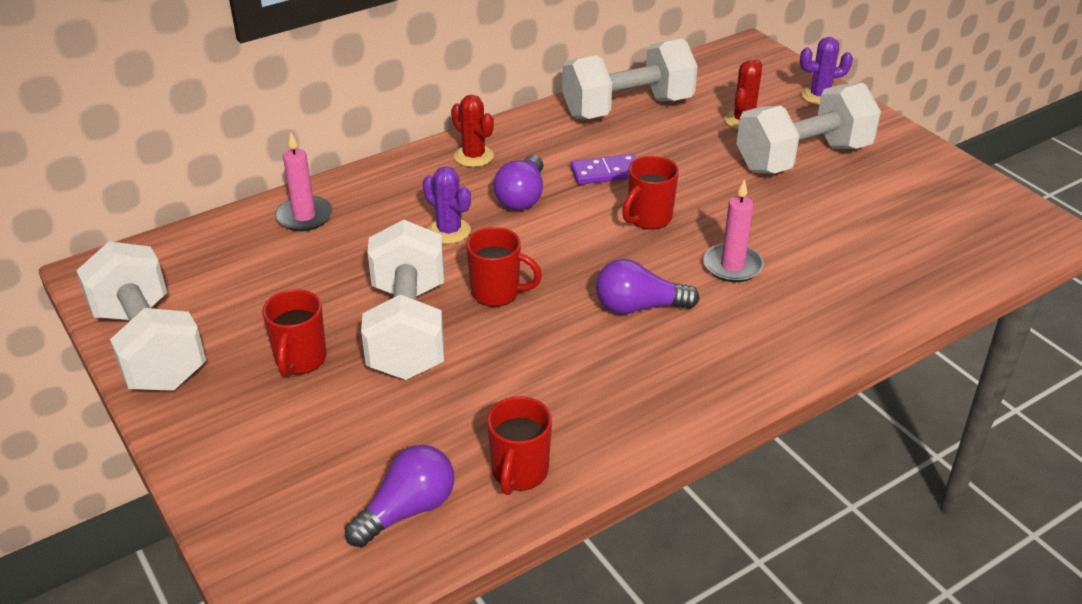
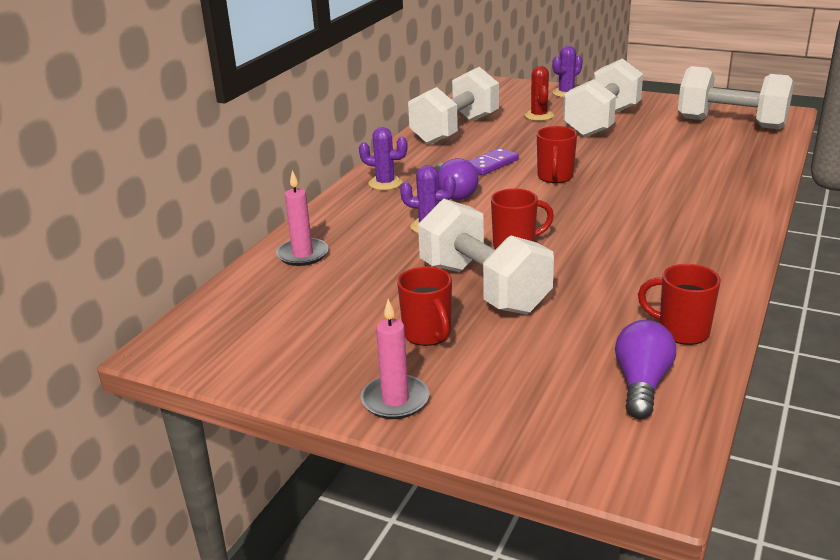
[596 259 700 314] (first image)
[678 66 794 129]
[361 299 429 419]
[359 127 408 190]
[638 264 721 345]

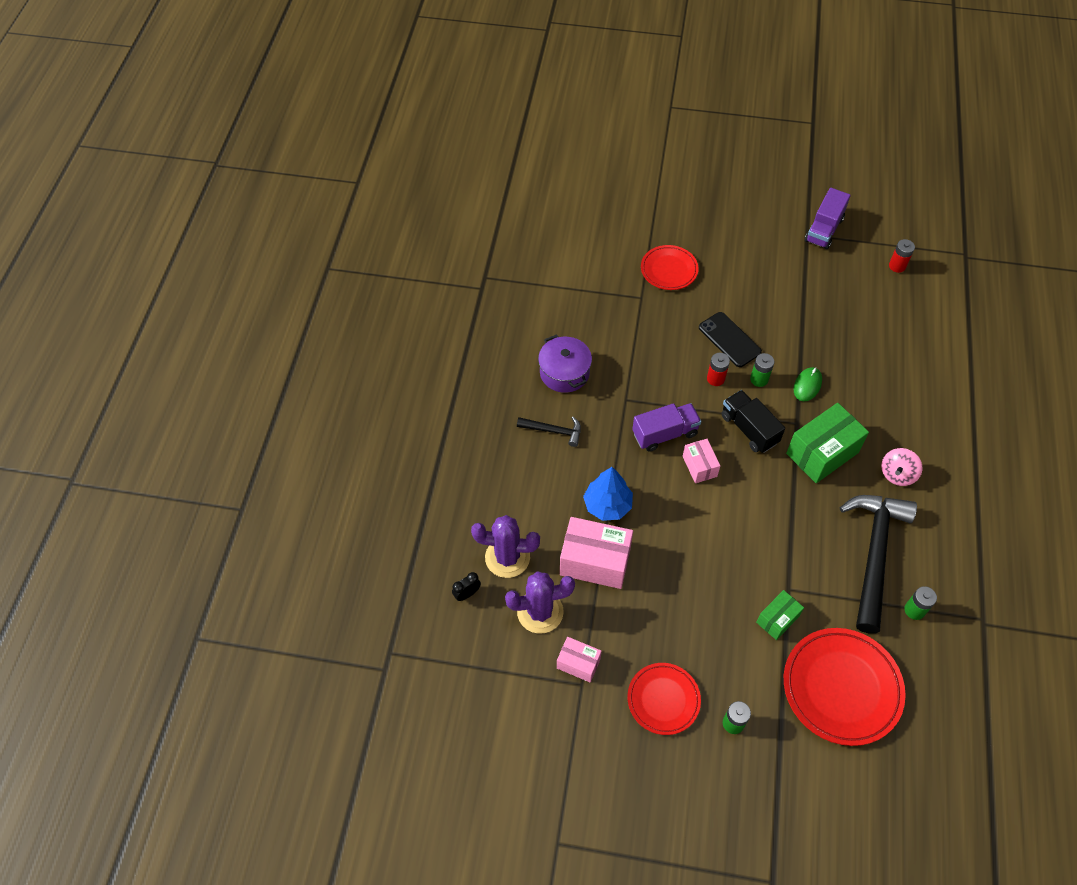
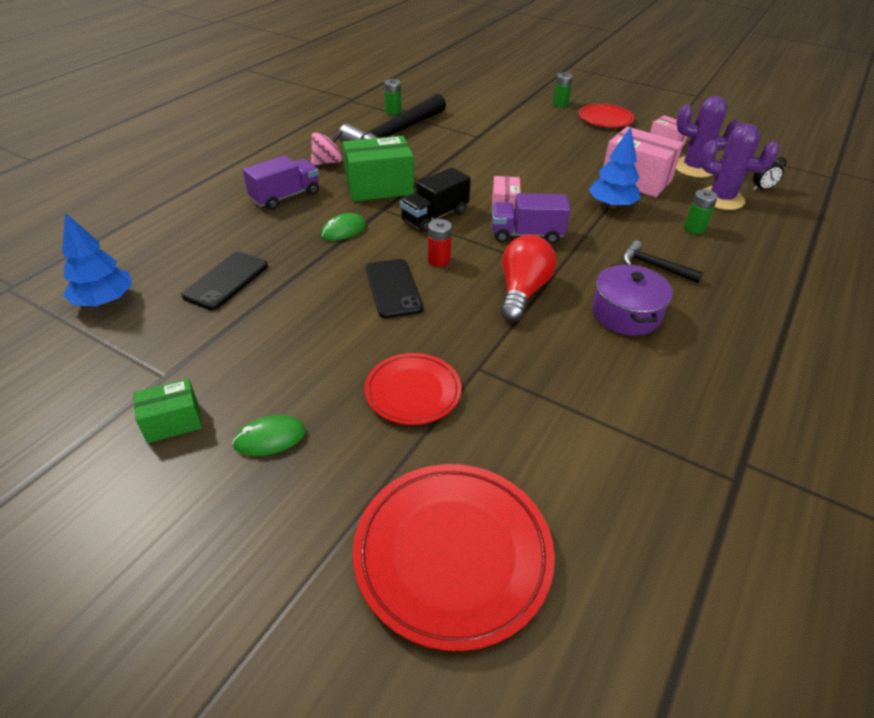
[181 252 268 310]
[232 415 306 456]
[501 235 556 321]
[684 189 718 234]
[133 379 202 443]
[353 464 555 651]
[243 155 319 210]
[62 213 132 306]
[400 167 471 232]

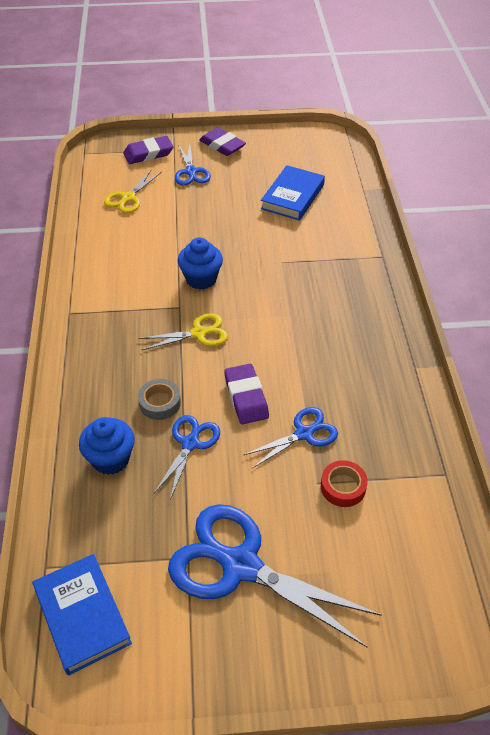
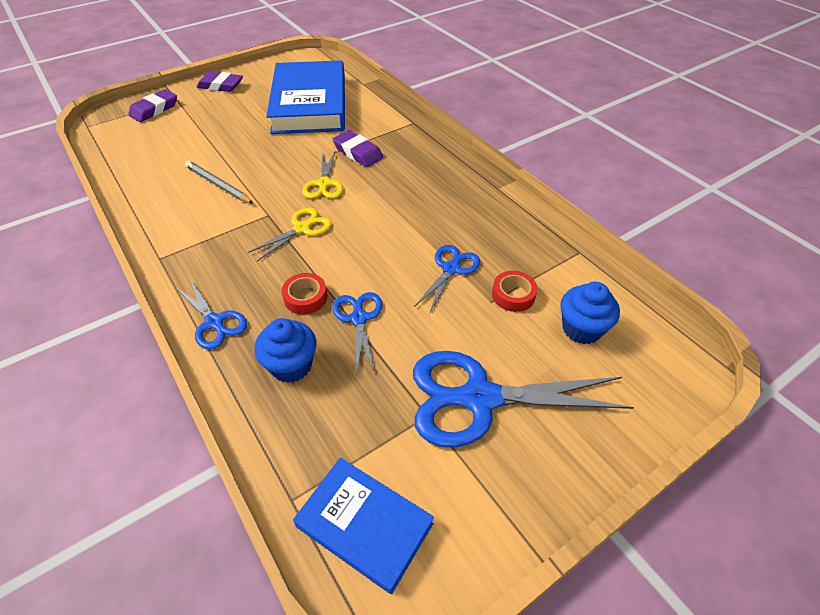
[185 161 254 204]
[302 152 343 199]
[175 279 247 350]
[560 282 620 344]
[332 130 383 167]
[282 273 327 314]
[266 60 345 134]

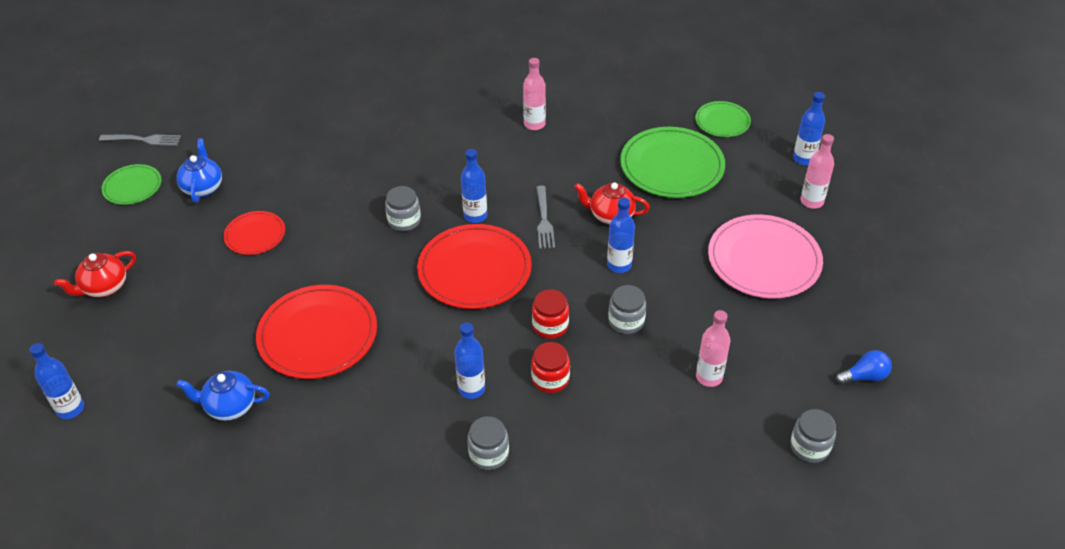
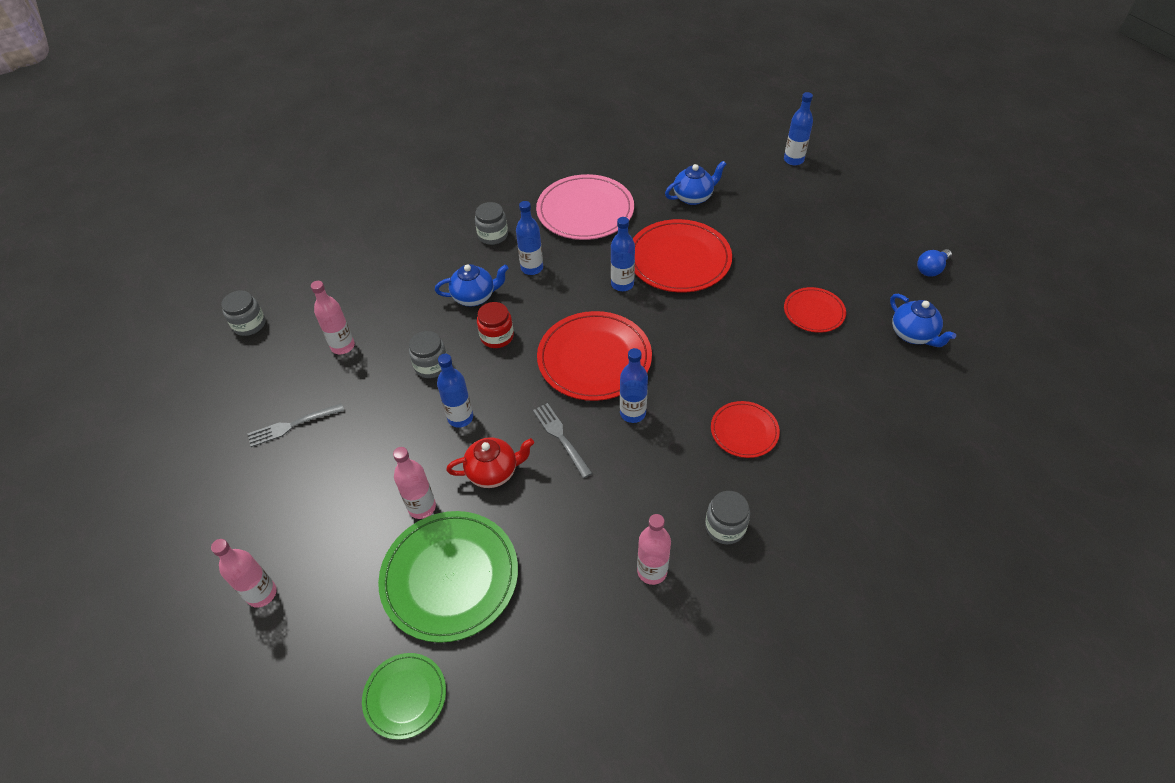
[54 251 136 297] (first image)
[102 164 162 205] (first image)
[393 447 436 519]
[711 401 780 458]
[247 403 344 447]
[705 491 750 544]
[536 174 634 240]
[611 217 635 291]
[917 249 952 277]
[435 264 509 307]

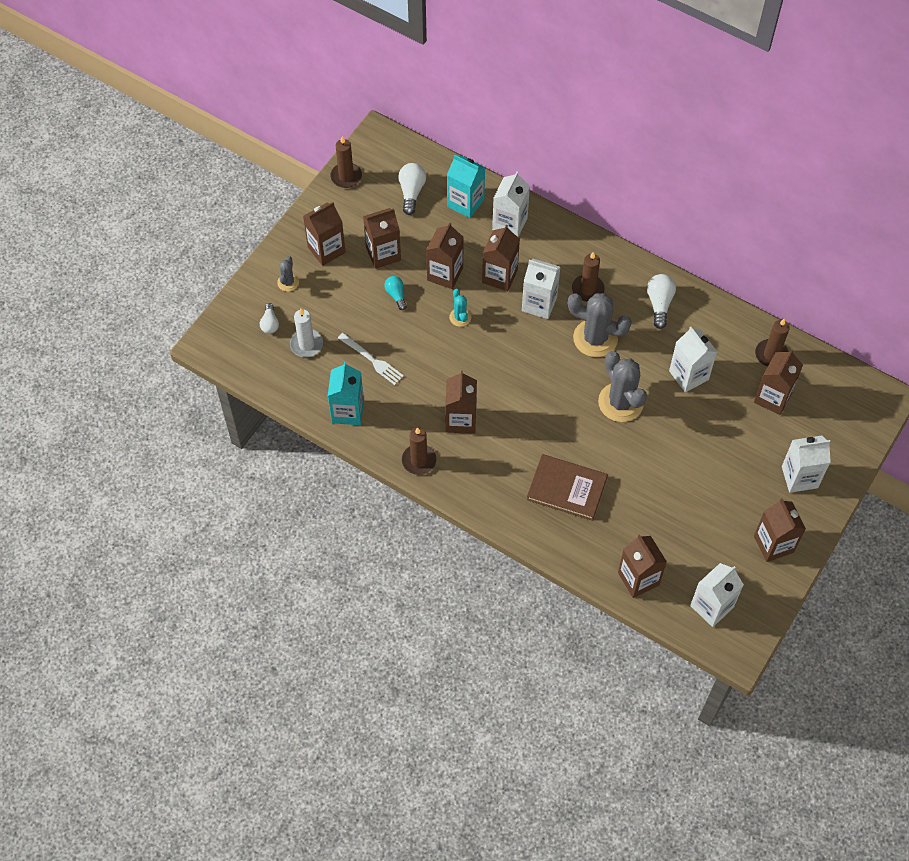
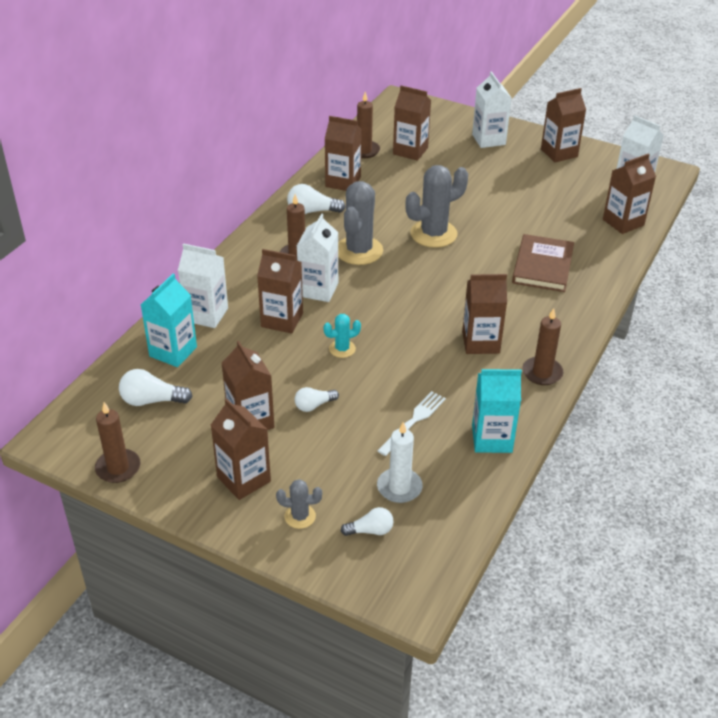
[669 327 717 392] (first image)
[325 116 362 191]
[295 387 339 412]

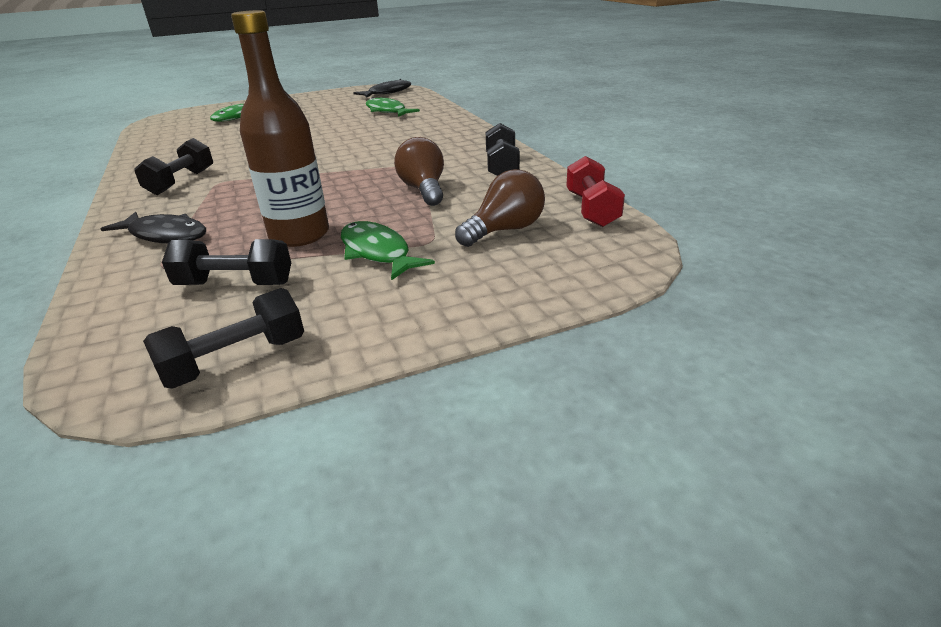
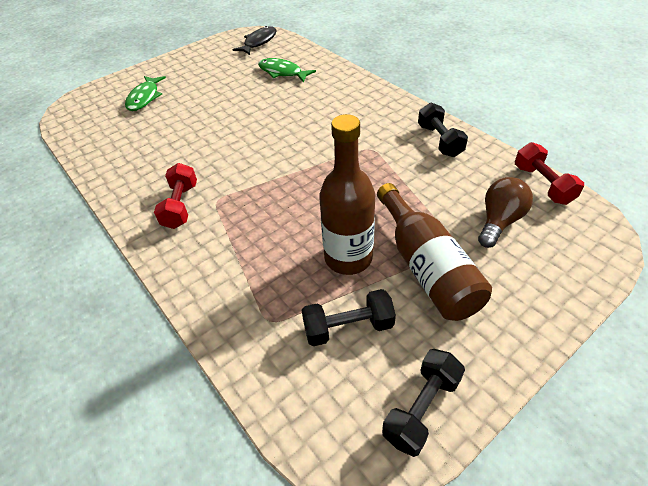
[101 212 206 243] (first image)
[394 137 444 206] (first image)
[377 183 492 321]
[154 163 197 229]

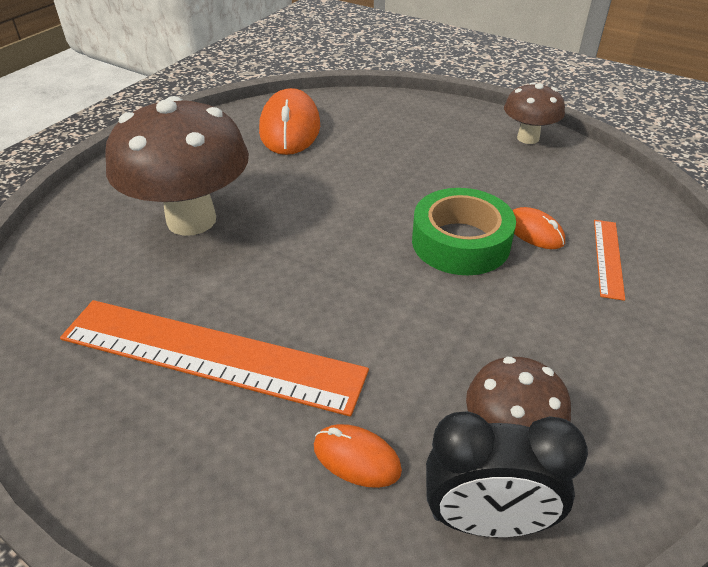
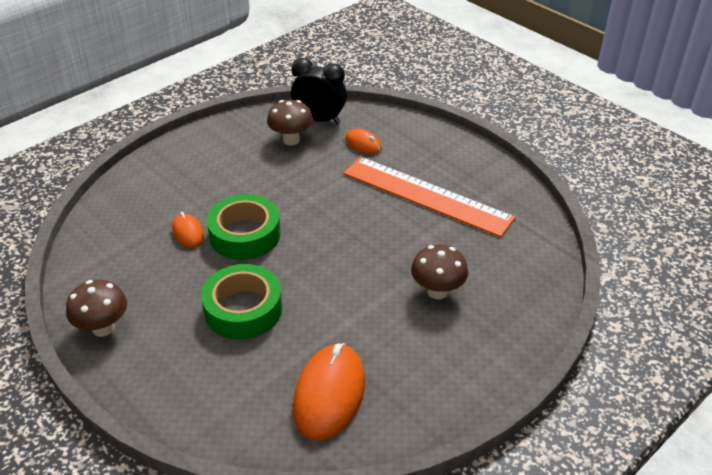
[594 220 625 301] (first image)
[201 264 282 340]
[411 245 468 299]

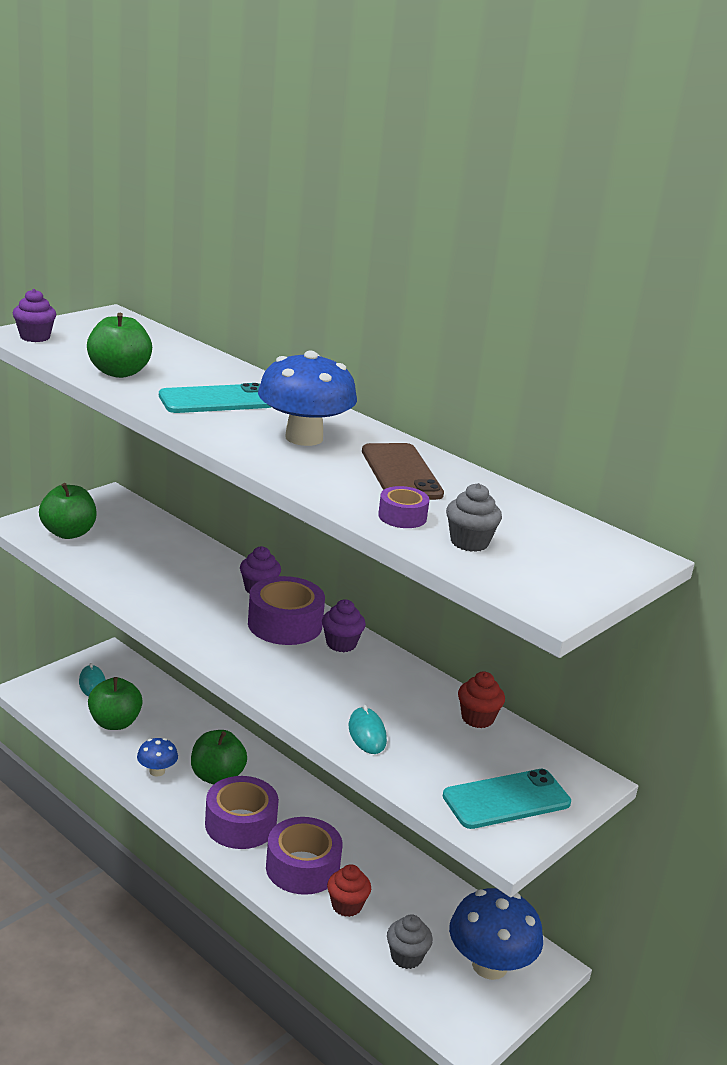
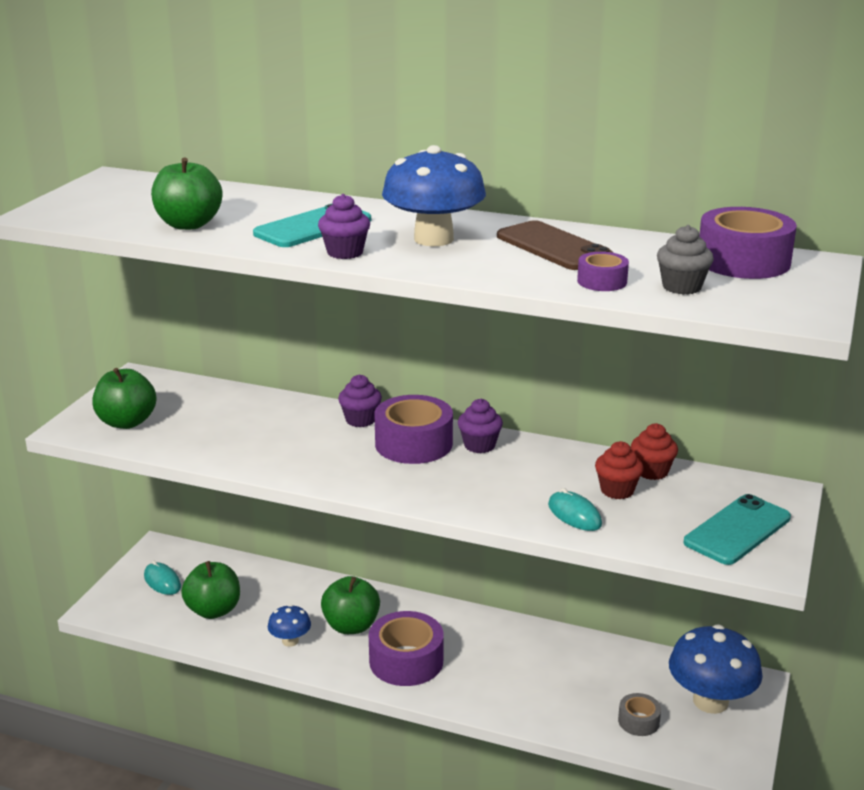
[318 194 370 259]
[699 207 797 279]
[595 441 644 499]
[618 693 661 736]

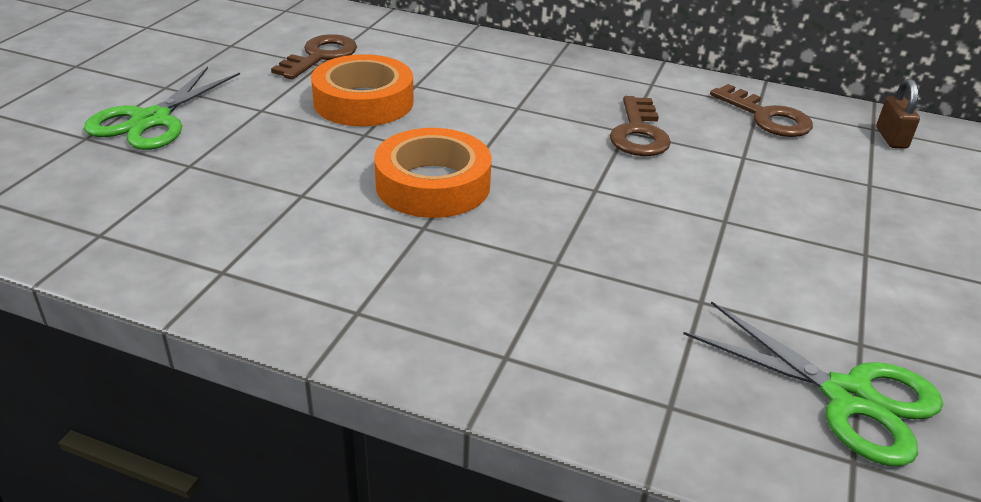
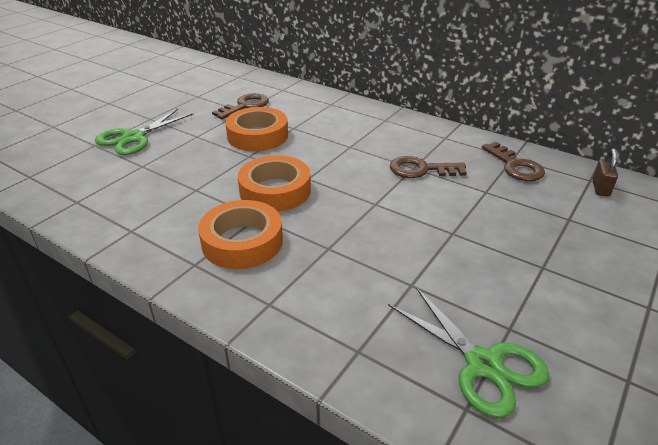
[198 200 283 269]
[390 156 467 178]

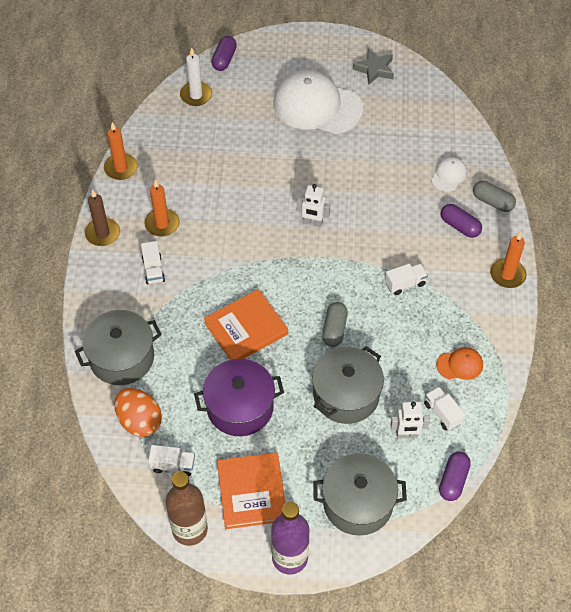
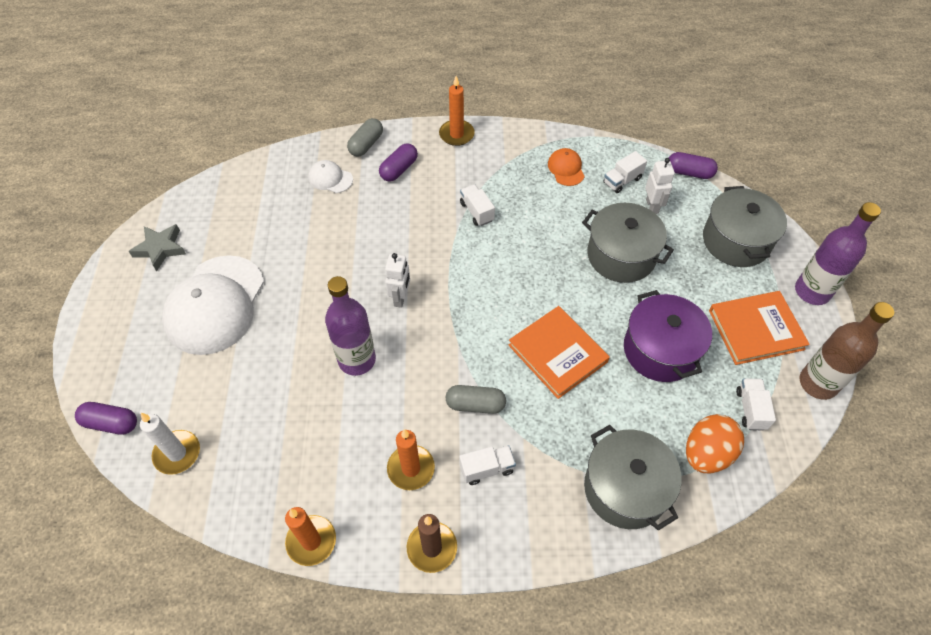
[325 276 376 376]
[446 385 506 414]

